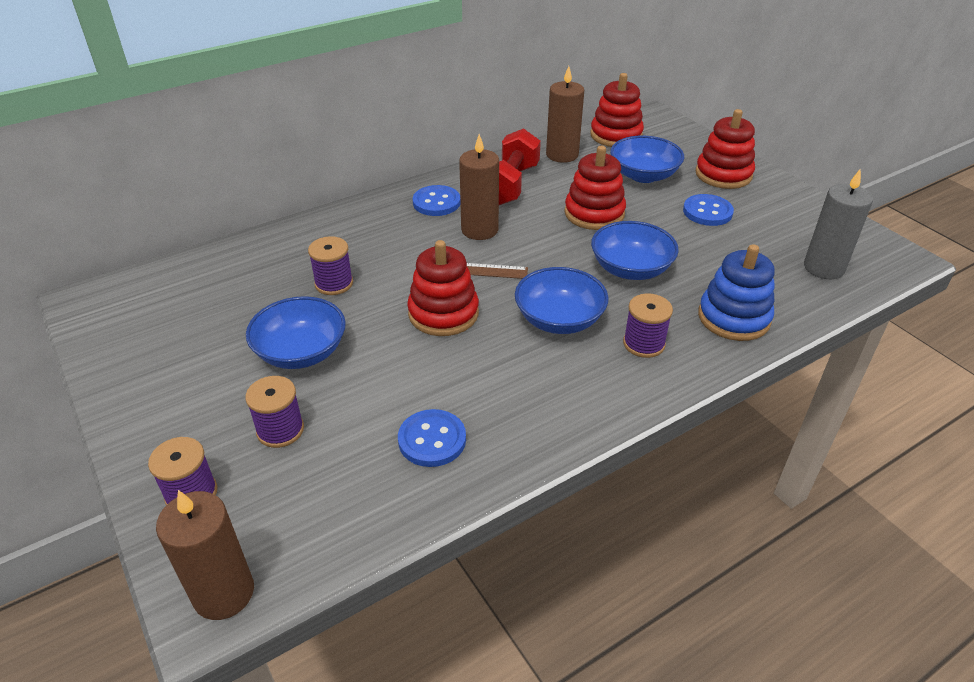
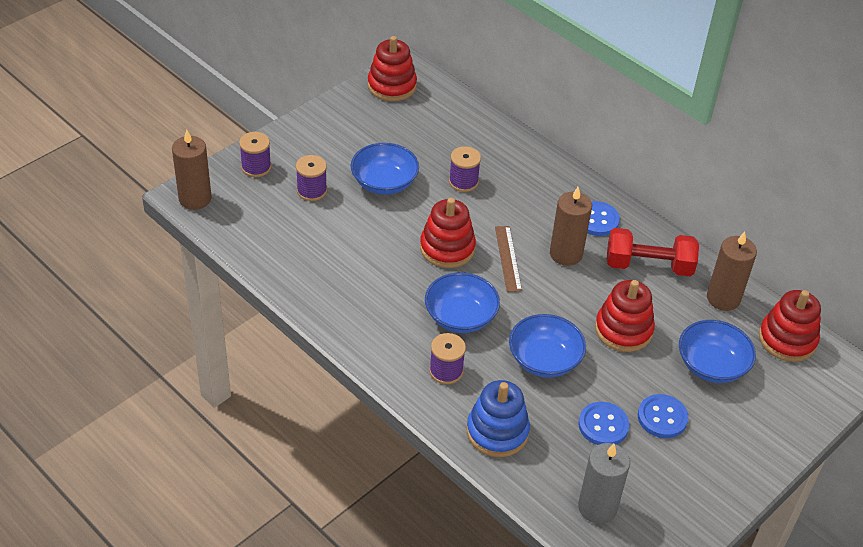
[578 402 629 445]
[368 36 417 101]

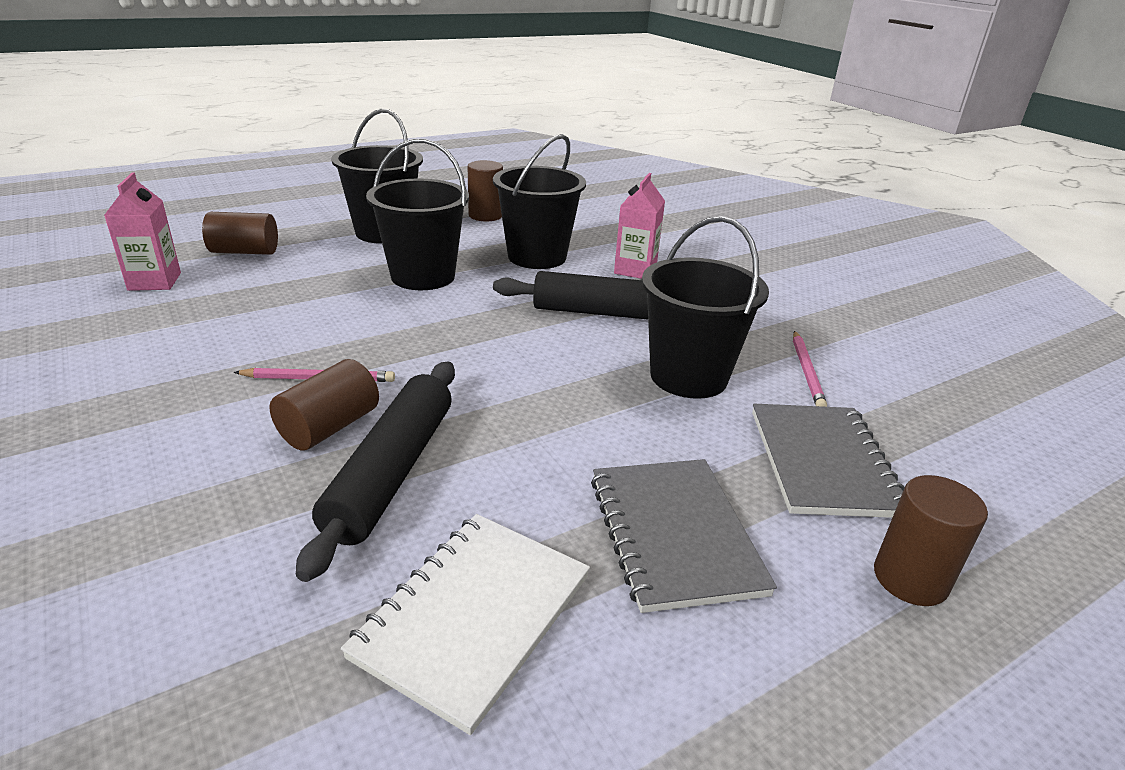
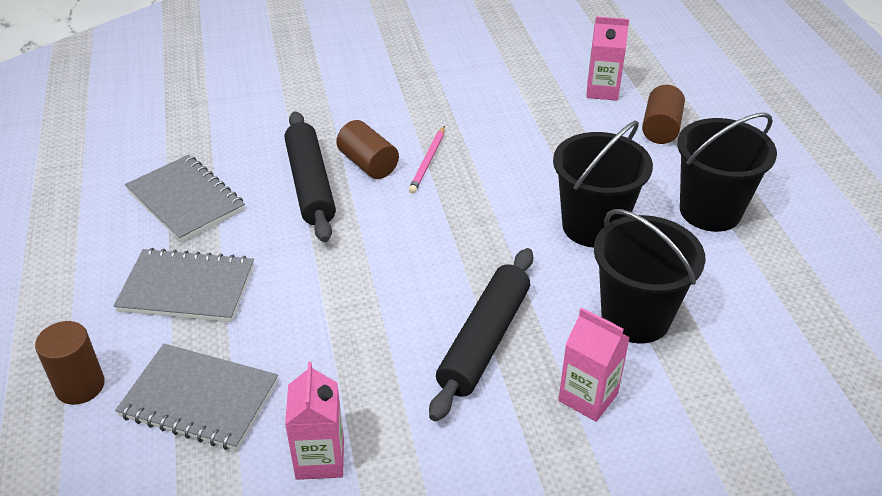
[467 160 503 222] (first image)
[642 216 769 399] (first image)
[285 362 344 480]
[125 155 245 242]
[284 111 336 242]

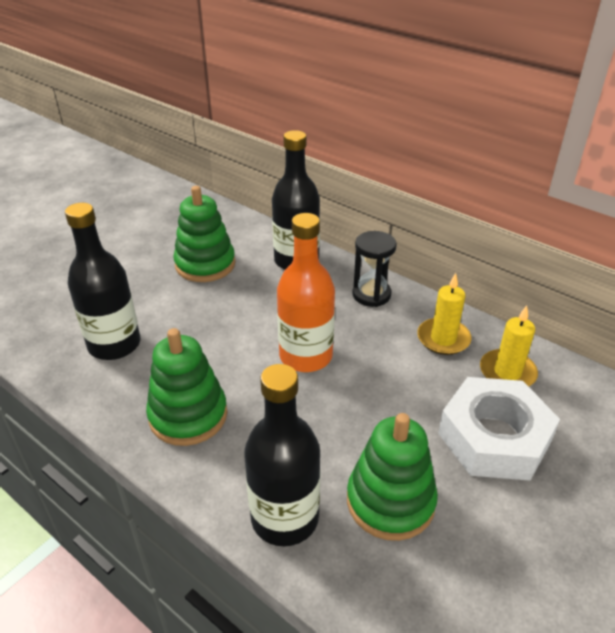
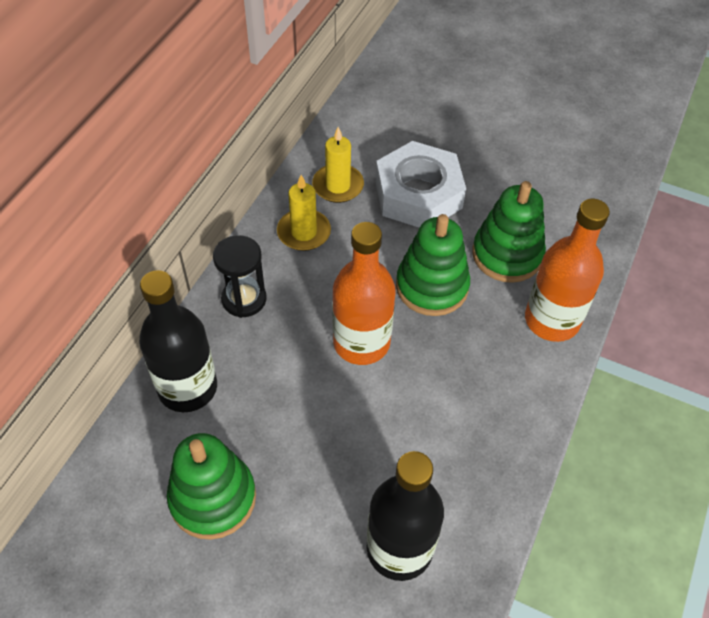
[396 214 470 316]
[525 199 610 342]

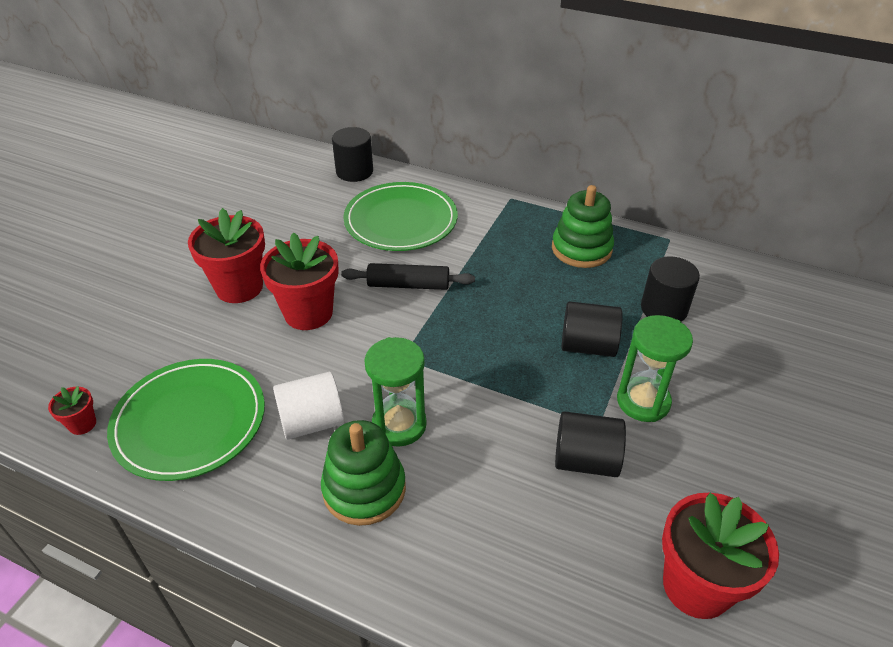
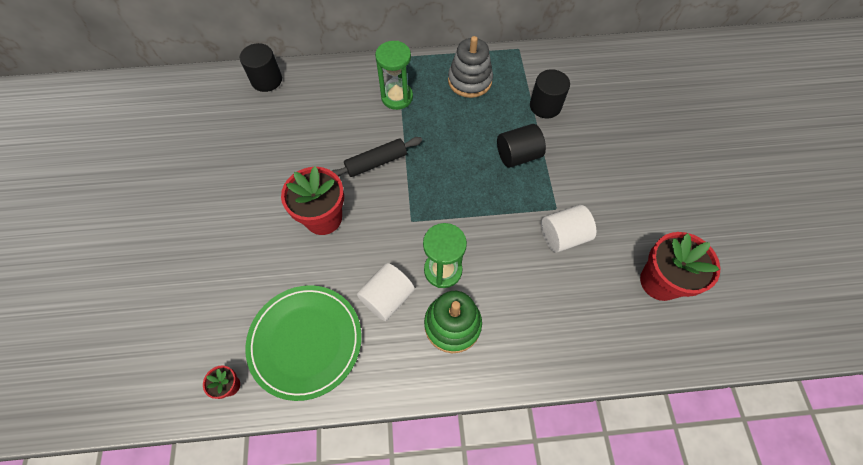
[188 208 265 303] (first image)
[343 182 458 251] (first image)
[375 41 413 110]
[448 36 493 98]
[541 205 597 253]

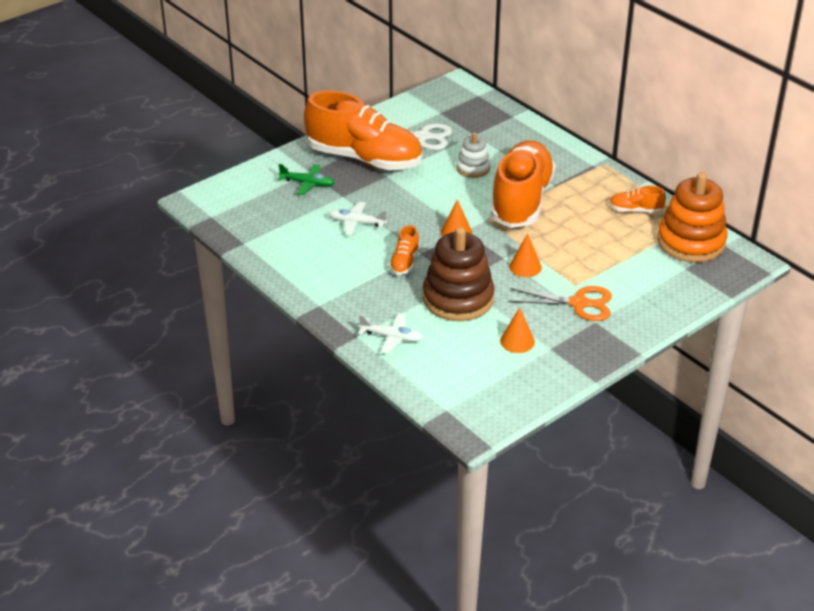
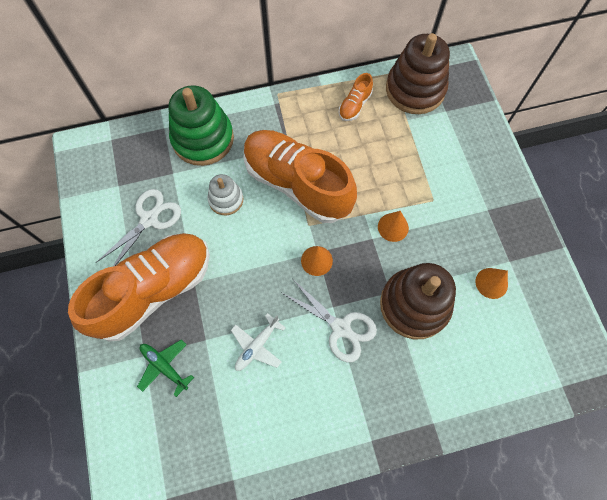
[358 313 423 354] (first image)
[508 286 612 321] (first image)
[169 85 234 166]
[282 280 377 363]
[386 33 450 114]
[137 340 194 397]

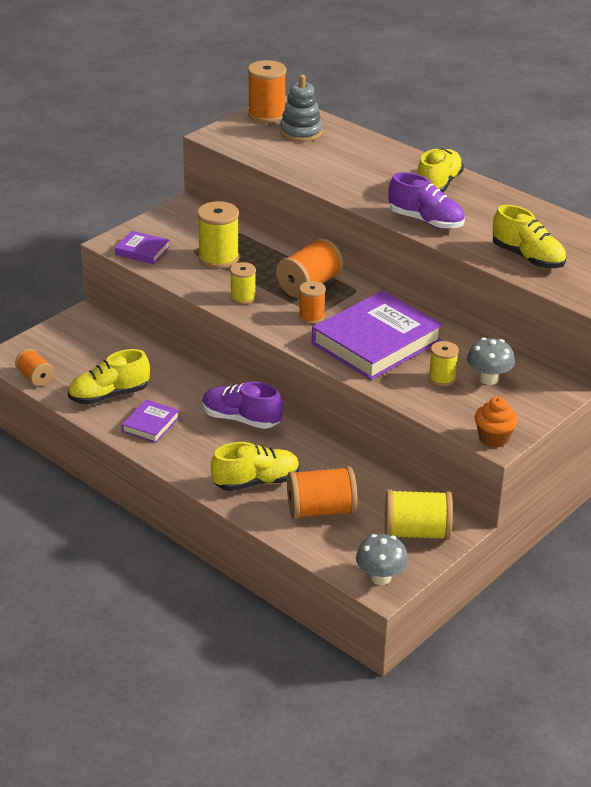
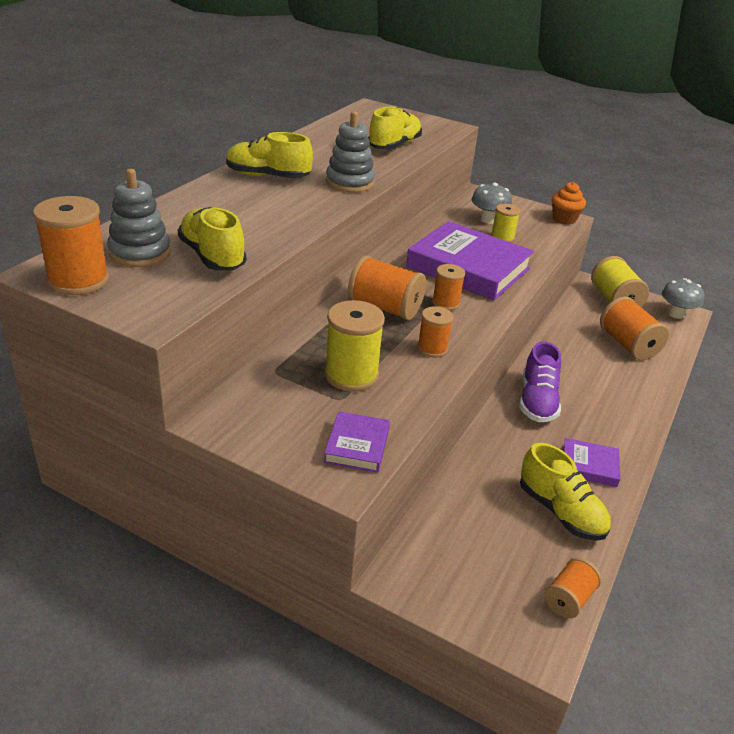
[178 207 246 270]
[326 111 375 192]
[417 306 453 358]

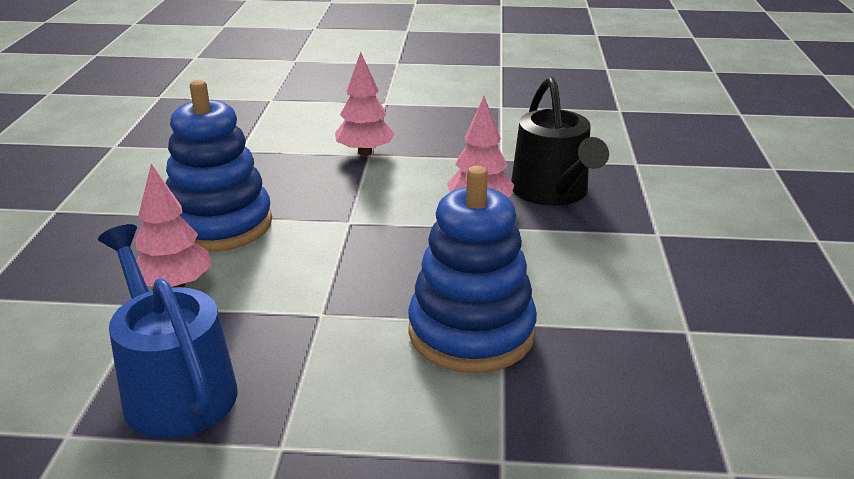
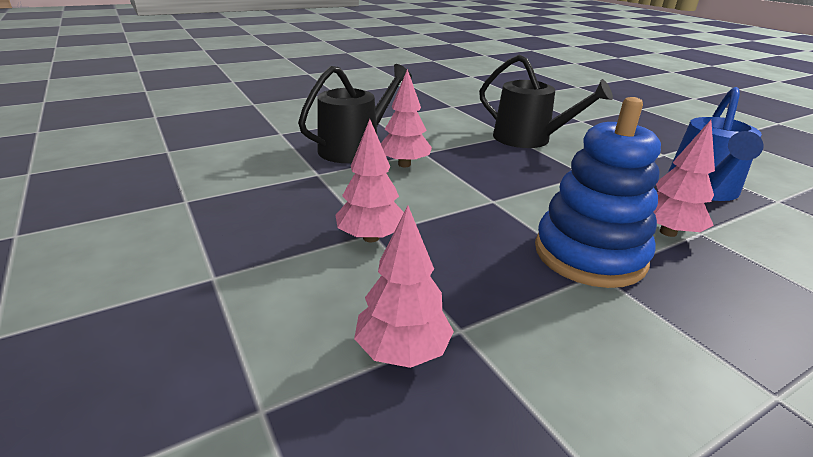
[354 206 454 368]
[479 55 613 148]

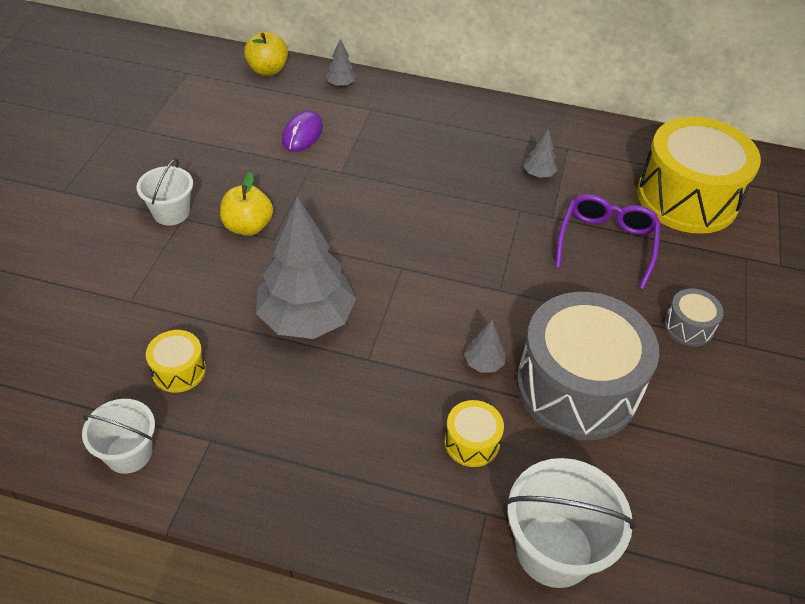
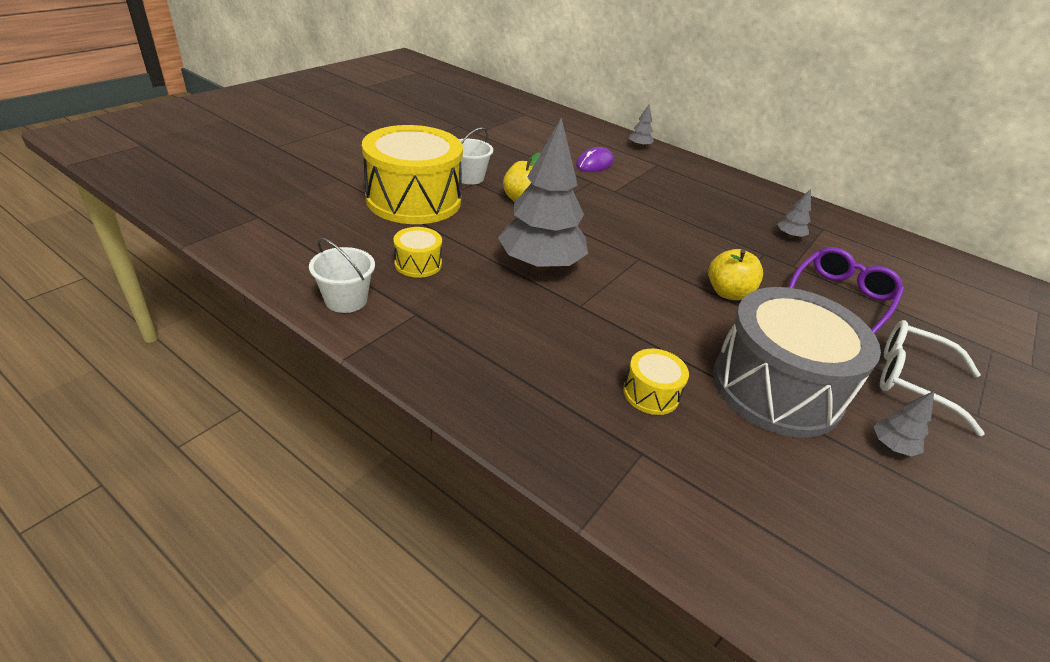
[505 458 636 588] (first image)
[708 249 763 300]
[874 391 934 457]
[362 125 463 224]
[880 320 985 436]

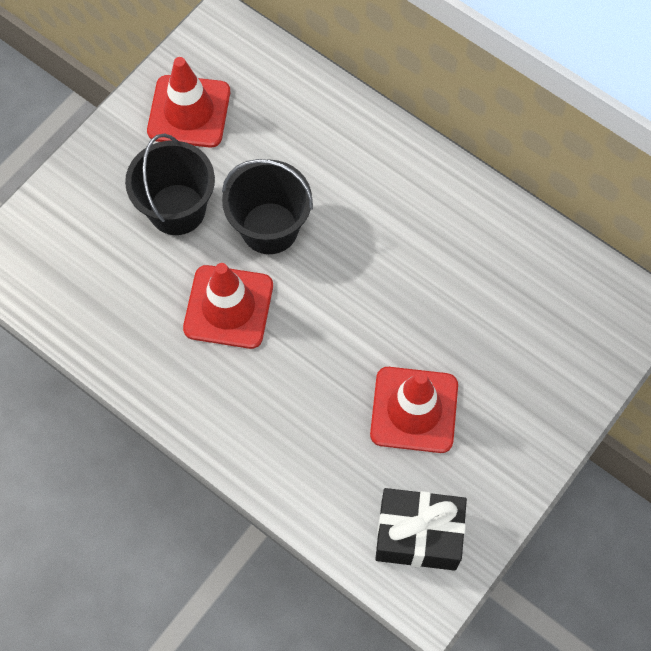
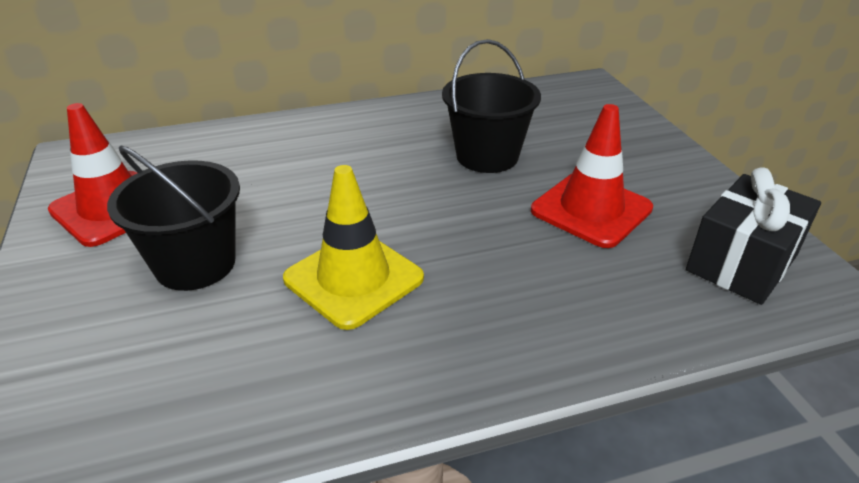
[442 39 541 173]
[283 165 424 330]

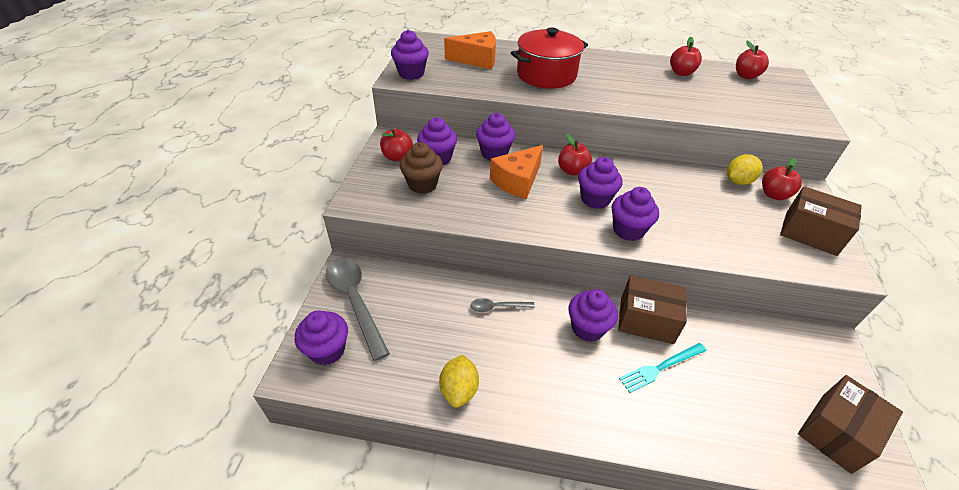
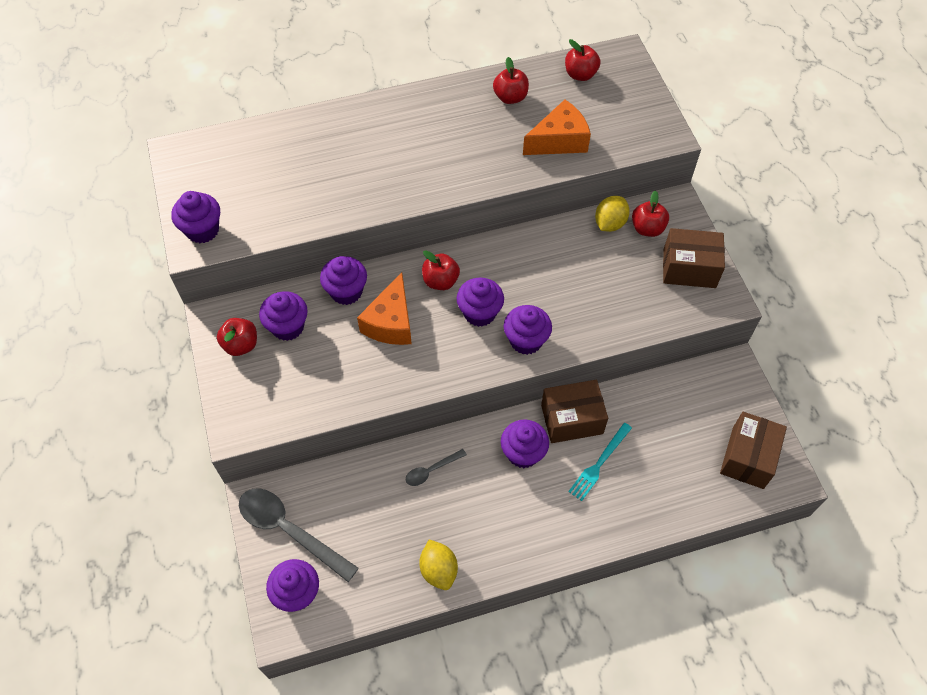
[400 142 443 194] (first image)
[511 27 588 89] (first image)
[523 99 591 155]

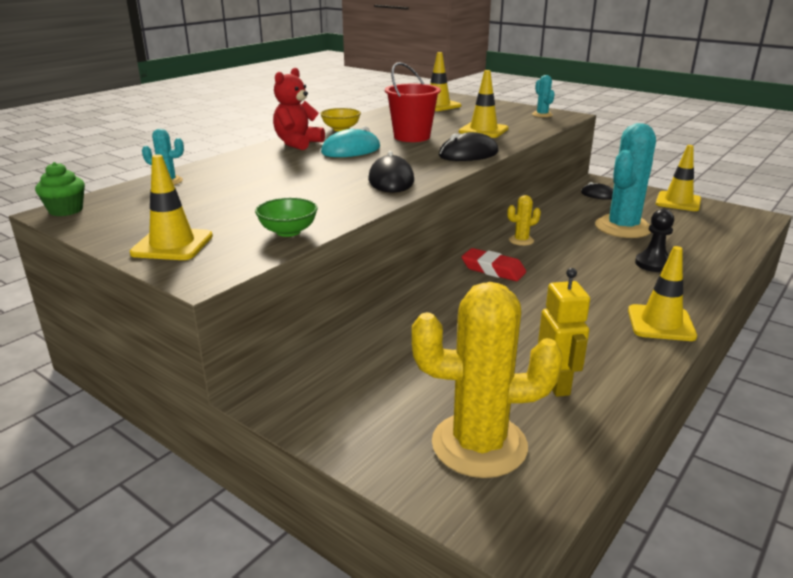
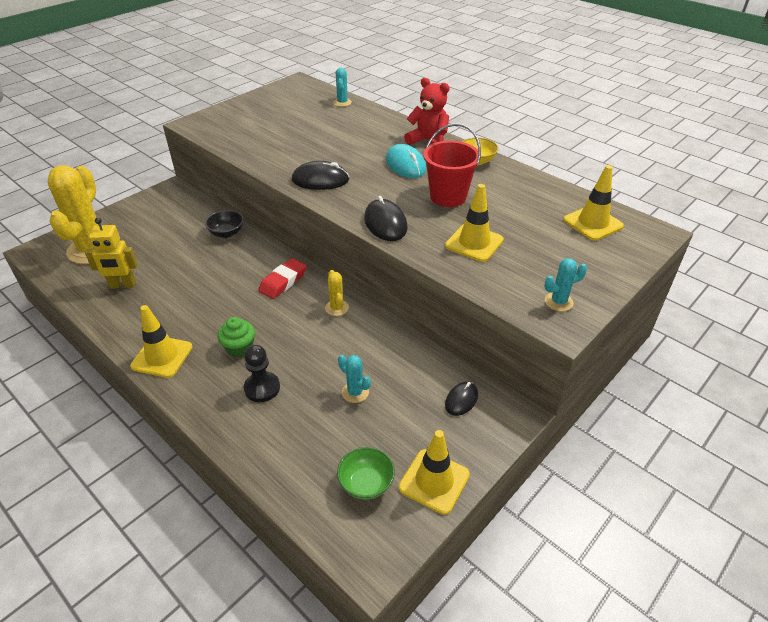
[130 154 213 260] (first image)
[205 210 244 238]
[218 317 255 357]
[337 447 395 500]
[338 355 371 403]

